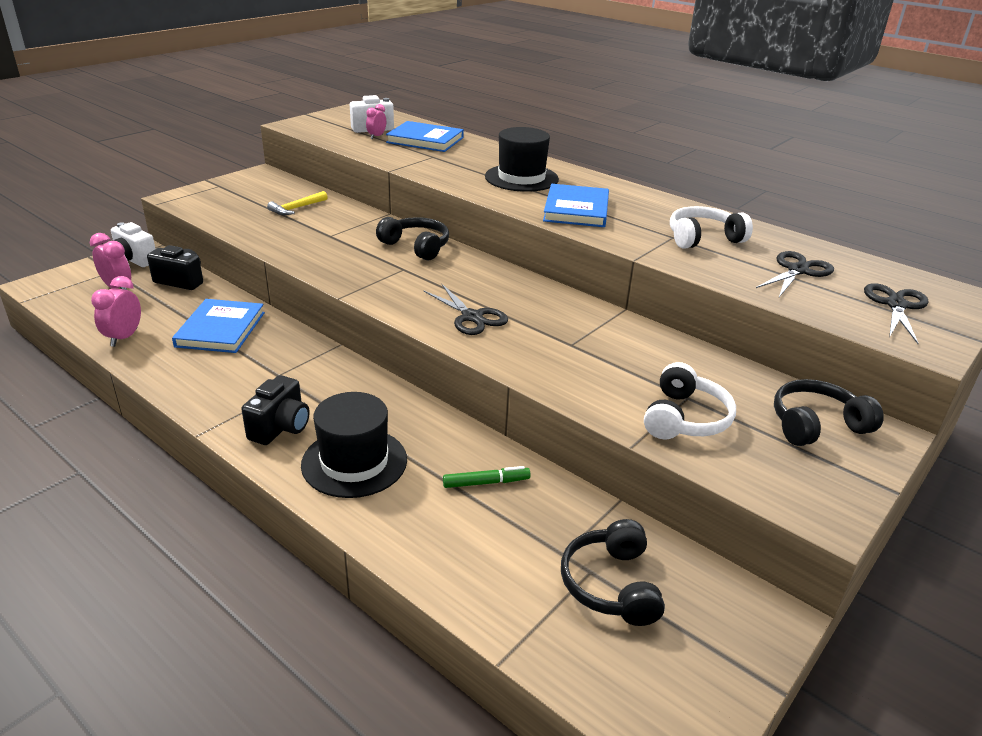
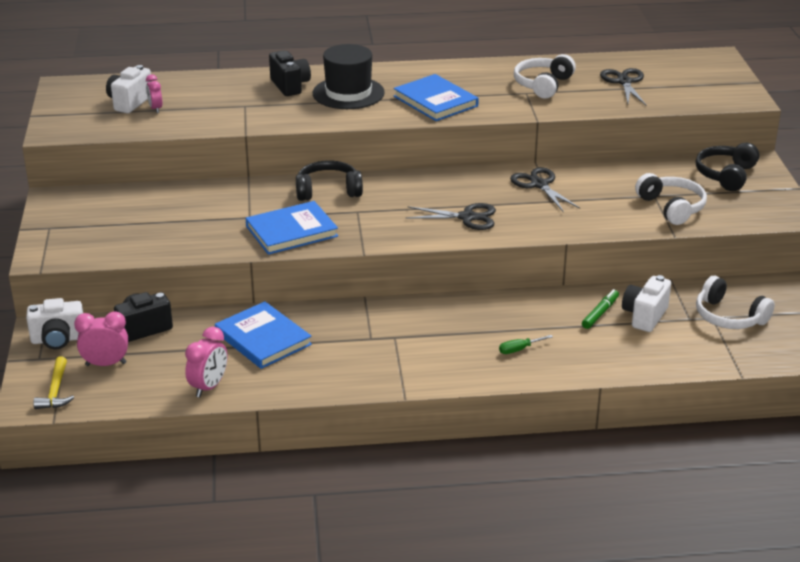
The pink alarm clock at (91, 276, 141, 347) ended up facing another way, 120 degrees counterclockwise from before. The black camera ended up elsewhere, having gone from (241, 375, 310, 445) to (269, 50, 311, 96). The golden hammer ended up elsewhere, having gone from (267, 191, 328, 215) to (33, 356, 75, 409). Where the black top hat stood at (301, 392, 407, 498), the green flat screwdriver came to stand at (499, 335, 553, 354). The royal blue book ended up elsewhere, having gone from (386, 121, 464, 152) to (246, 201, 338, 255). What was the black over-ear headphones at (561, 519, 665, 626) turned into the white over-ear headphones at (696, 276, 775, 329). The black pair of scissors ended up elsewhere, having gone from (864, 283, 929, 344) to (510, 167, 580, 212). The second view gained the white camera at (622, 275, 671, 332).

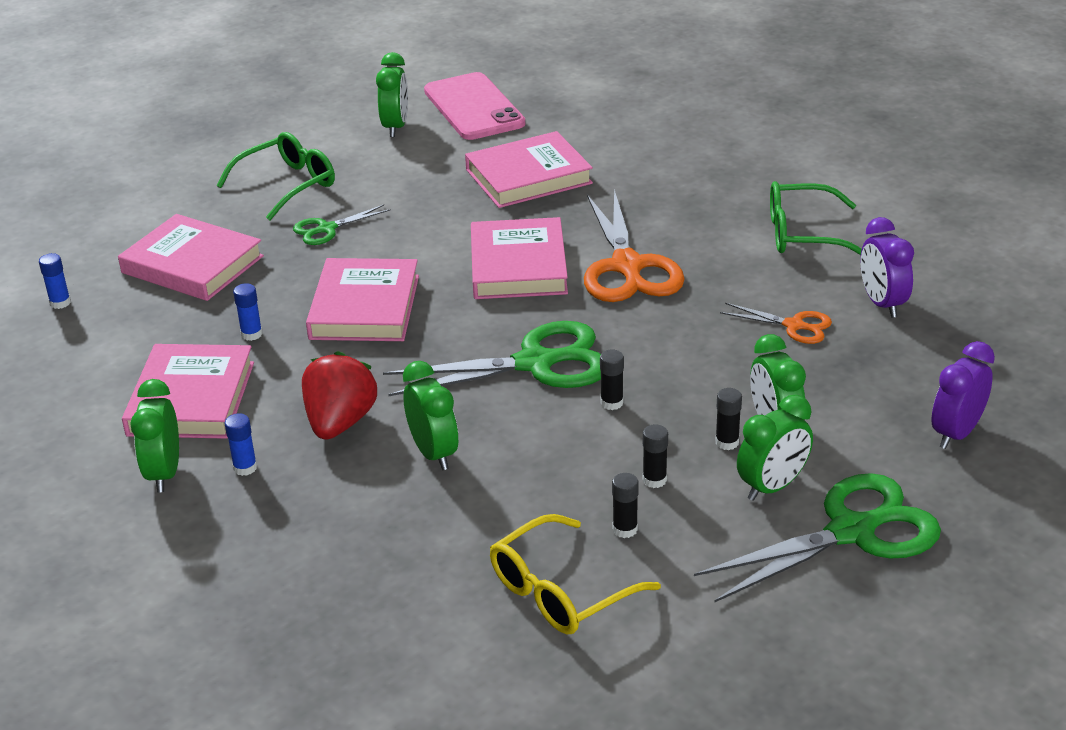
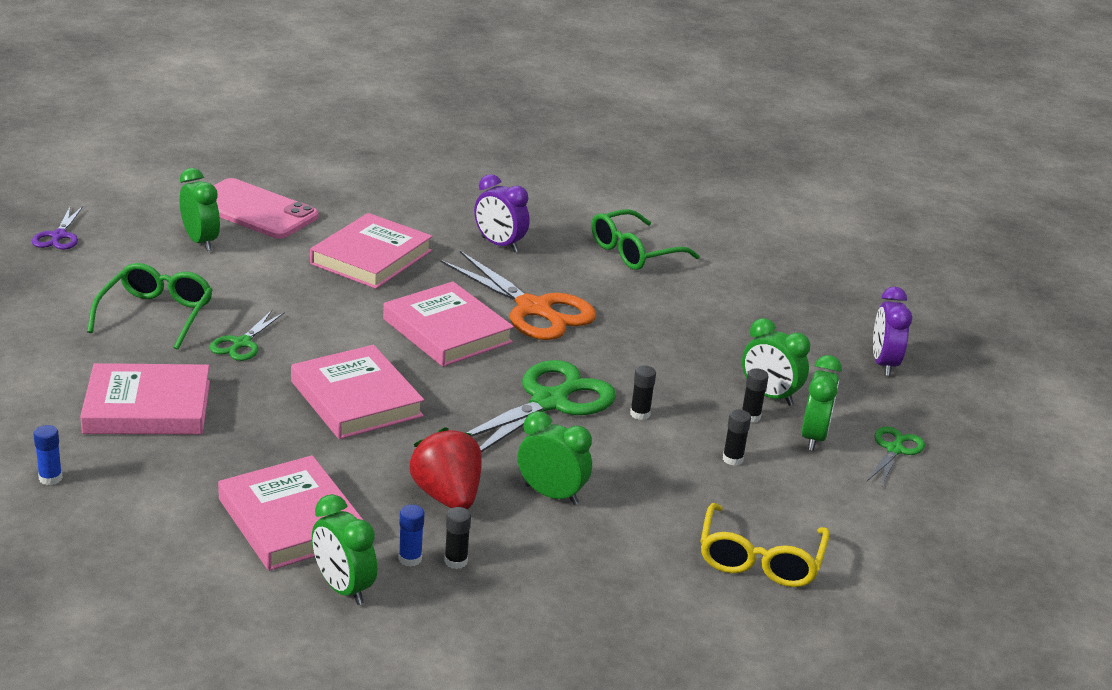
The second view lost the royal blue stick of glue at (233, 283, 263, 341). The black stick of glue ended up elsewhere, having gone from (612, 473, 639, 538) to (444, 507, 471, 569). The size of the green pair of scissors at (694, 473, 941, 603) changed by a factor of 0.51. The second view lost the orange pair of scissors at (720, 303, 832, 344). The violet alarm clock ended up elsewhere, having gone from (860, 217, 914, 318) to (474, 174, 530, 252). The second view gained the violet pair of scissors at (32, 206, 83, 250).

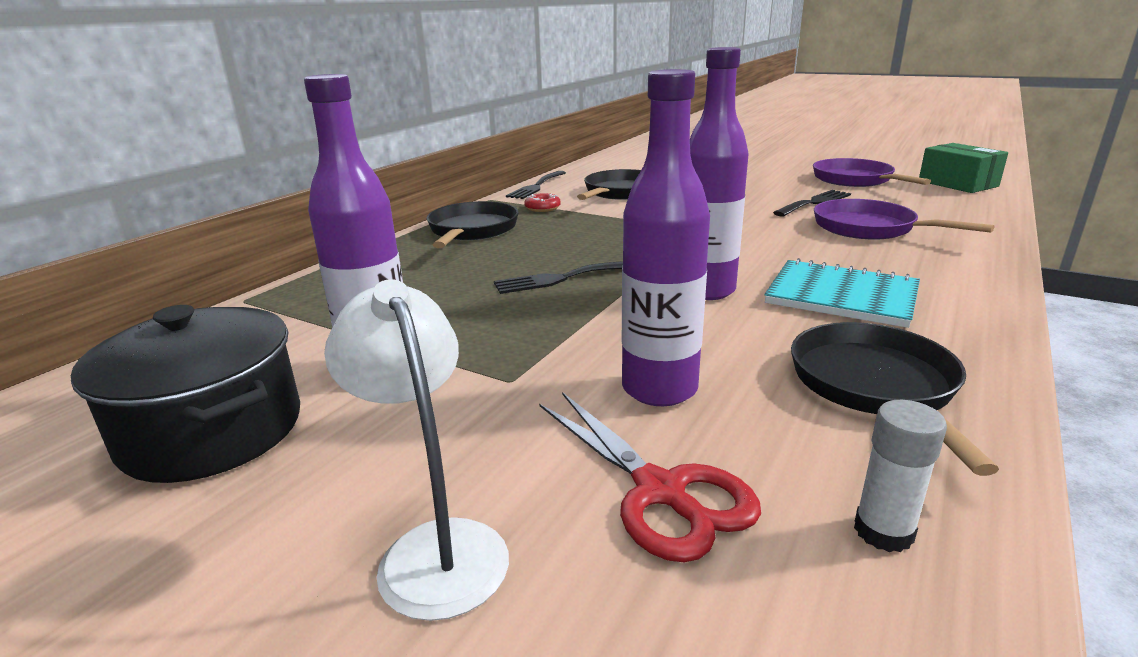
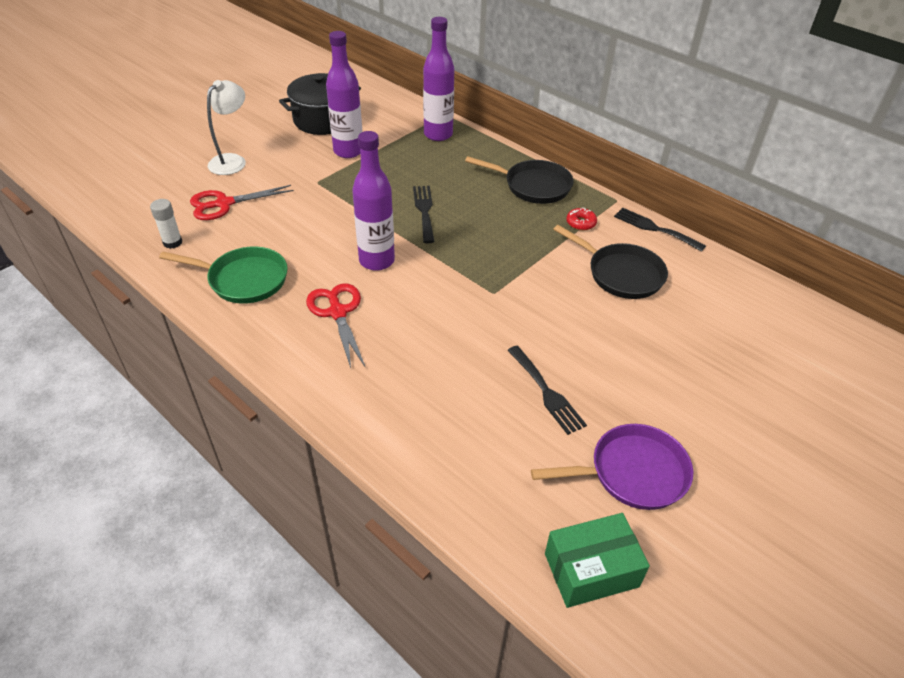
The white reading lamp at (324, 279, 509, 621) ended up facing another way, 45 degrees counterclockwise from before. The violet bottle ended up elsewhere, having gone from (622, 69, 710, 406) to (423, 17, 454, 141). Where the aqua notepad stood at (764, 258, 920, 328), the red pair of scissors came to stand at (306, 283, 366, 368). What was the black pan at (791, 322, 999, 476) turned into the green pan at (159, 246, 288, 304). The second view lost the violet pan at (814, 199, 994, 240).

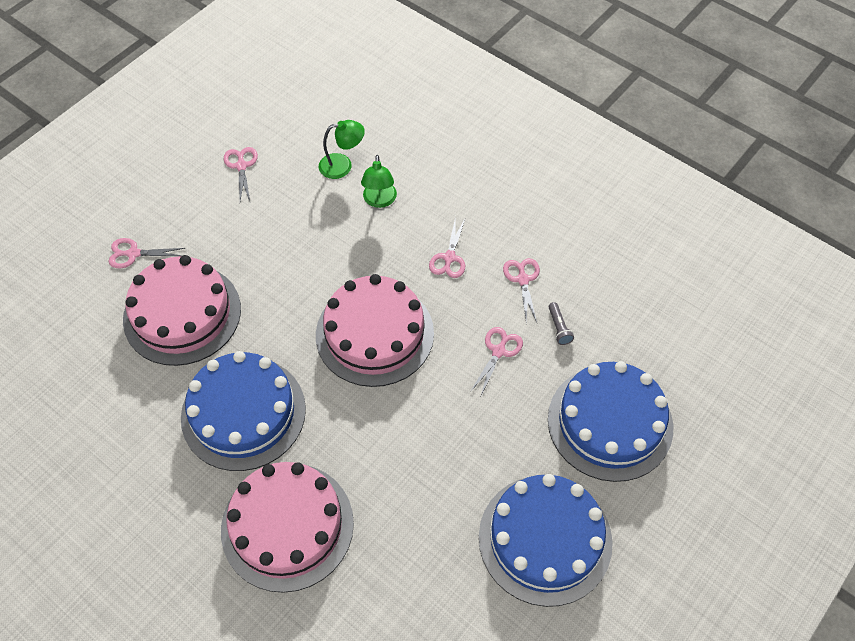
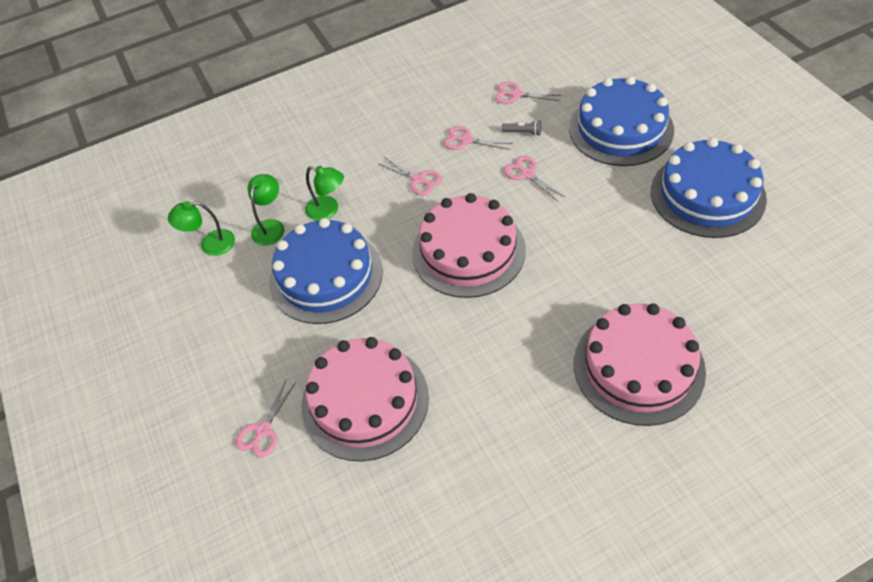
The royal blue gateau ended up elsewhere, having gone from (181, 351, 306, 471) to (269, 218, 383, 324). The pink pair of scissors ended up elsewhere, having gone from (224, 147, 258, 201) to (495, 82, 561, 104). The second view gained the green reading lamp at (168, 201, 235, 256).

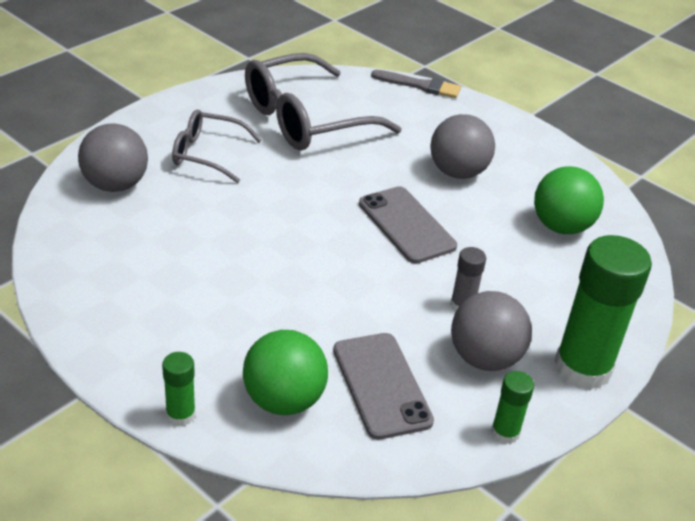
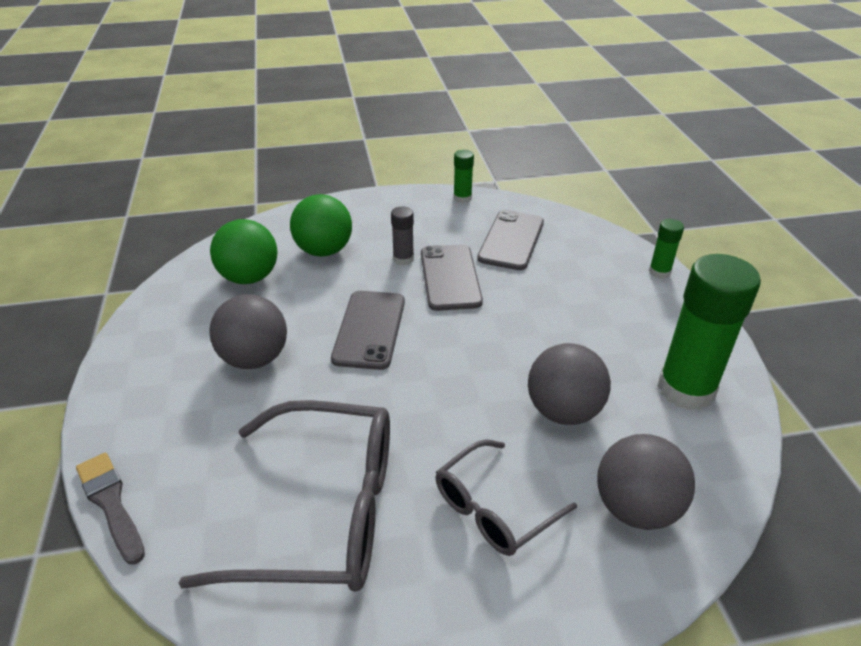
The ash-grey spectacles at (172, 109, 262, 183) ended up facing another way, 90 degrees clockwise from before. The green sphere ended up elsewhere, having gone from (243, 330, 328, 415) to (290, 194, 352, 256). The ash-grey sphere ended up elsewhere, having gone from (451, 291, 532, 371) to (528, 343, 611, 425). The green stick of glue ended up elsewhere, having gone from (554, 235, 652, 390) to (658, 254, 761, 410). The second view gained the ash-grey smartphone at (421, 244, 483, 311).

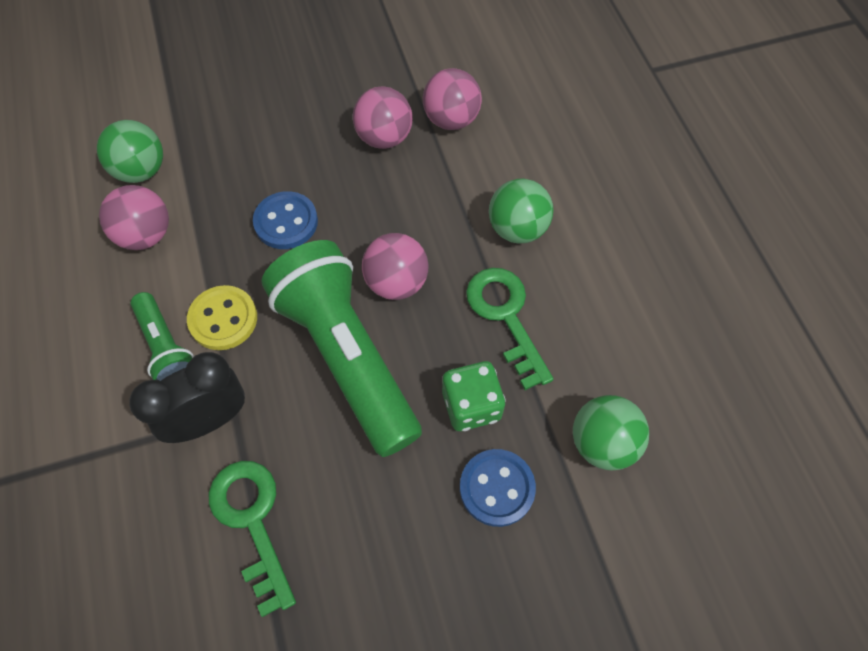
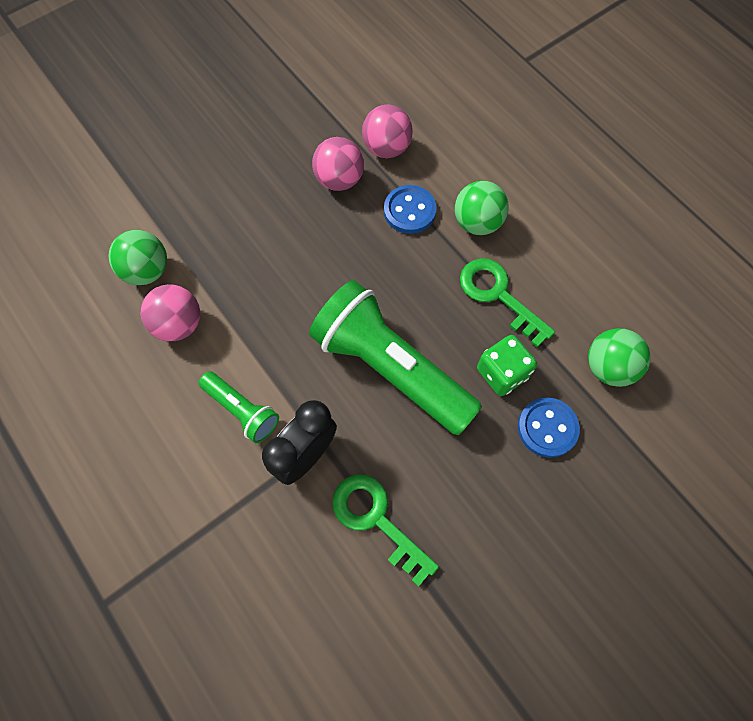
The second view lost the golden shirt button at (187, 285, 257, 350). The royal blue shirt button ended up elsewhere, having gone from (253, 191, 318, 249) to (384, 185, 437, 234). The second view lost the pink sphere at (362, 233, 429, 300).

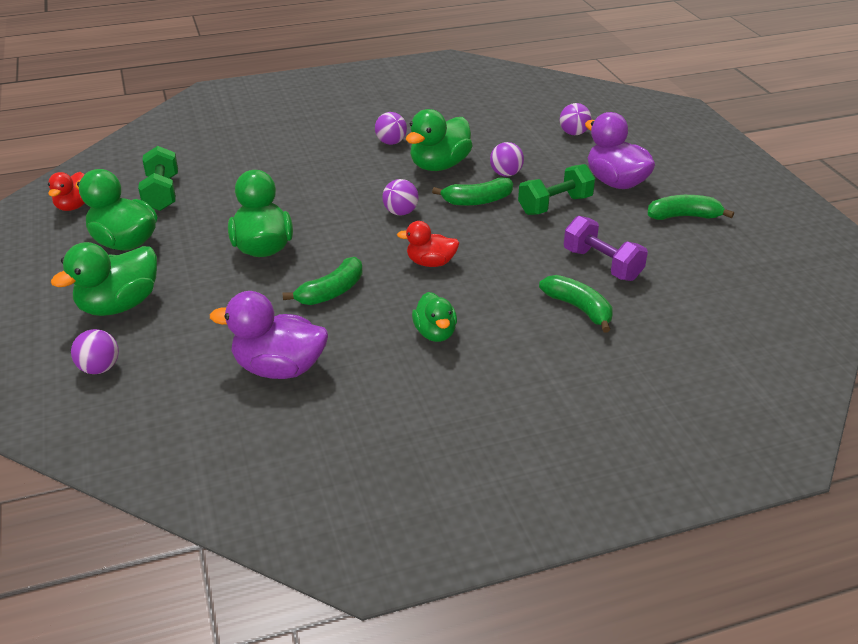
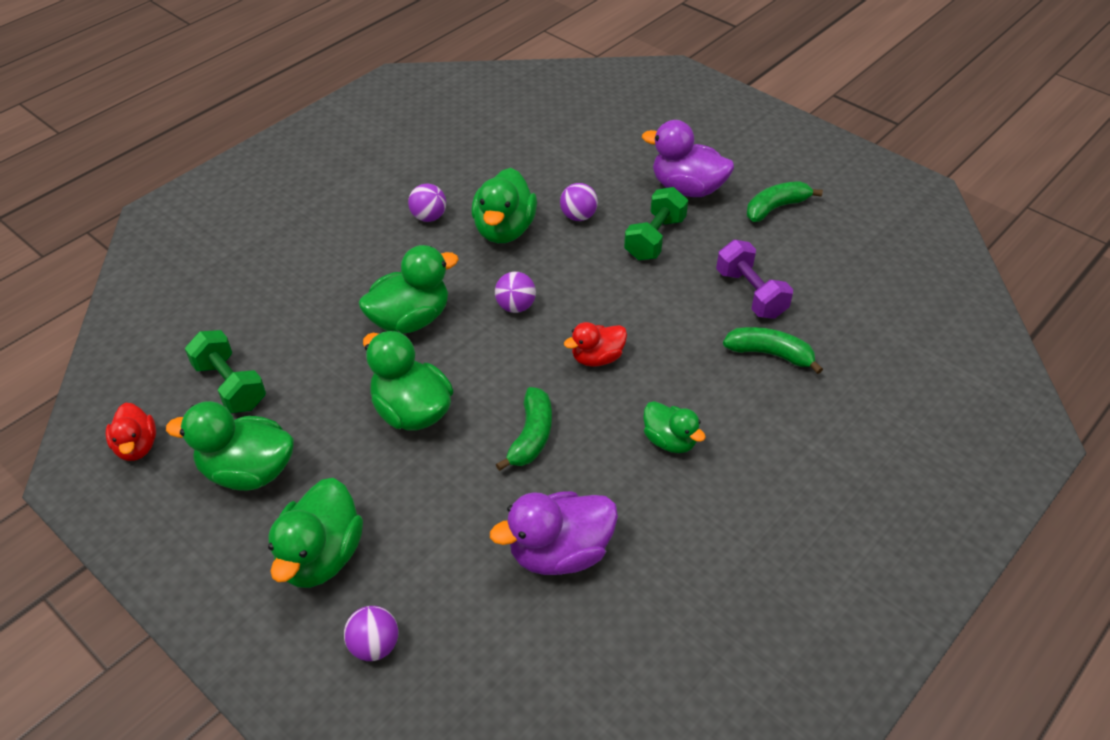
The second view lost the green banana fruit at (432, 178, 513, 206). The second view lost the violet sphere at (560, 103, 592, 135). The violet hand weight at (564, 216, 648, 281) ended up facing another way, 45 degrees clockwise from before. The second view gained the green duck at (359, 245, 459, 334).

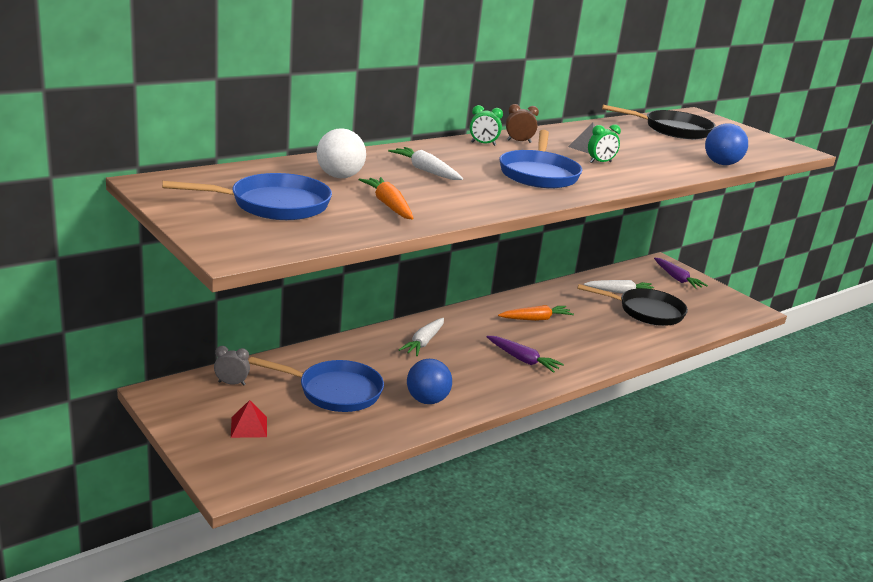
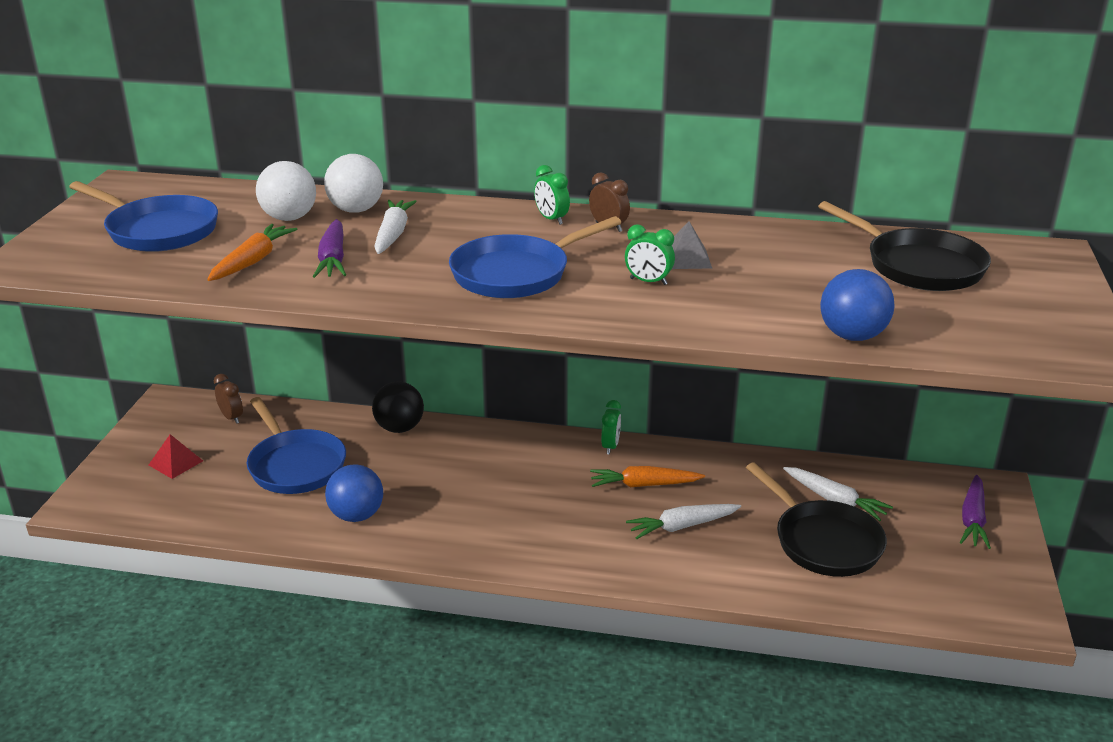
What was the ash-grey alarm clock at (214, 346, 250, 386) turned into the russet alarm clock at (214, 374, 243, 424). The white carrot ended up elsewhere, having gone from (399, 318, 444, 356) to (626, 504, 741, 539). The violet carrot ended up elsewhere, having gone from (486, 336, 564, 373) to (313, 219, 346, 278). The orange carrot at (498, 305, 574, 321) ended up facing another way, 150 degrees clockwise from before. The second view gained the white sphere at (324, 154, 383, 213). The second view gained the black sphere at (372, 382, 424, 433). The second view gained the green alarm clock at (601, 400, 621, 455).

